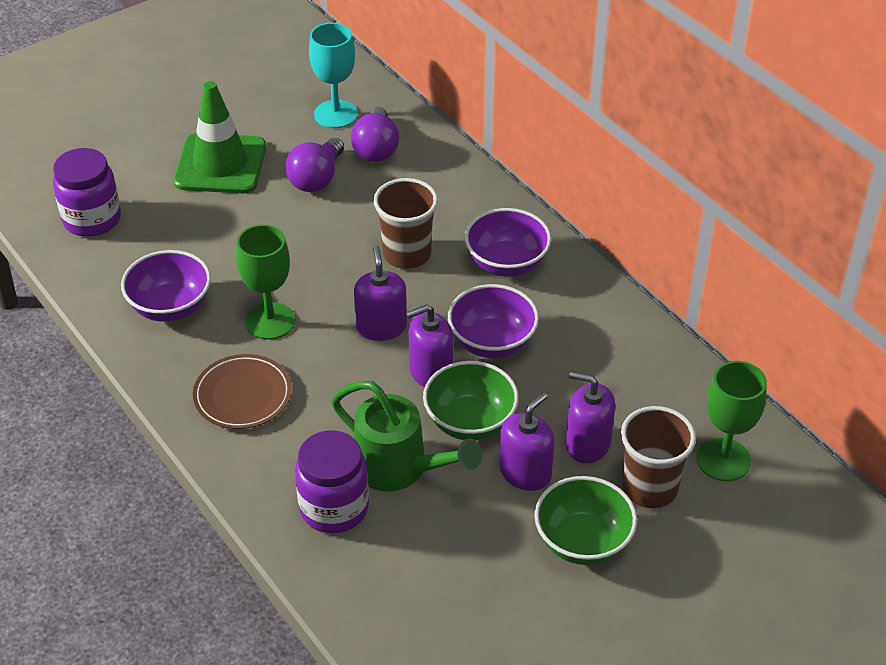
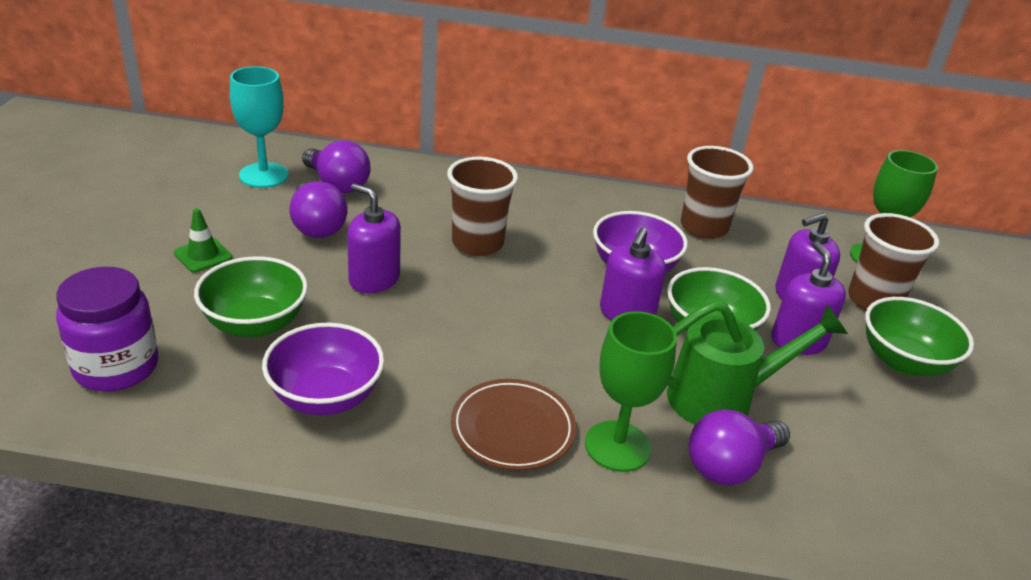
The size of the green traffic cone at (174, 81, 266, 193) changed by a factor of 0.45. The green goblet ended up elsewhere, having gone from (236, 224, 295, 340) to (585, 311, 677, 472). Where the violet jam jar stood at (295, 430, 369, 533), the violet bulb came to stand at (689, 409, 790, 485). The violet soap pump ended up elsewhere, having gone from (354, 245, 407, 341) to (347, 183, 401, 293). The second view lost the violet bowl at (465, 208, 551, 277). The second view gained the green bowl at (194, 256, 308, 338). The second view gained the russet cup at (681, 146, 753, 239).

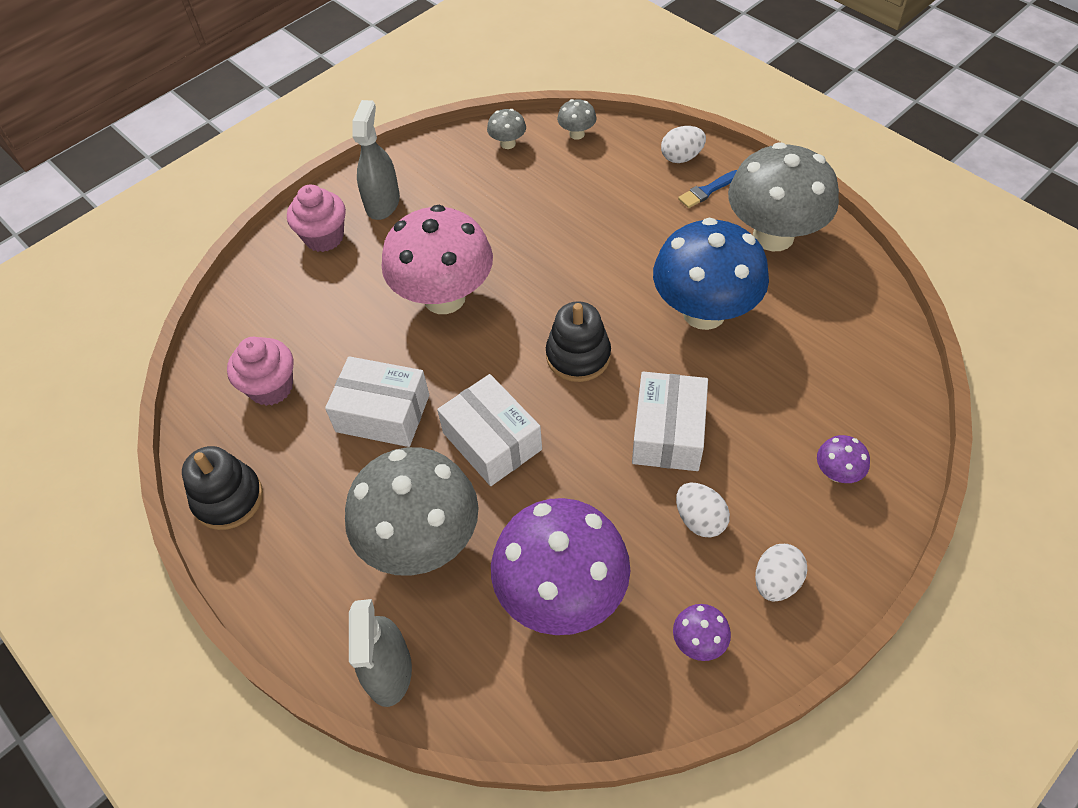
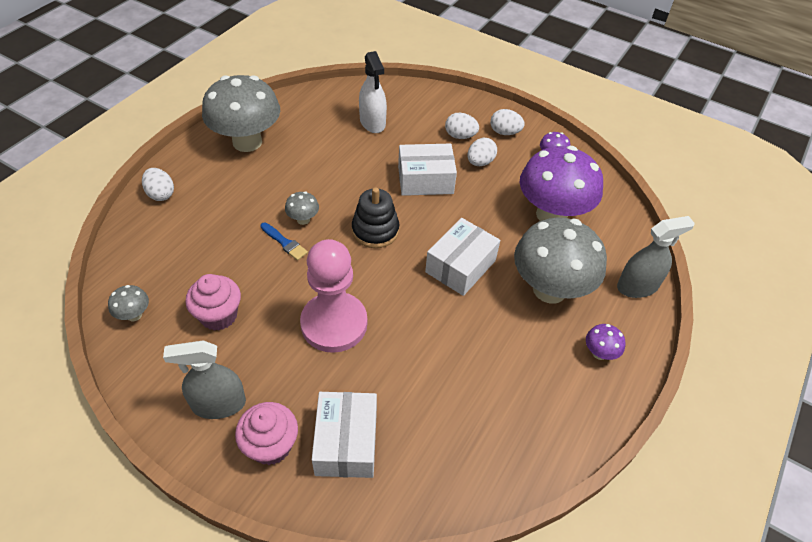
The second view lost the black stacking toy at (182, 446, 263, 530). The pink fairy cake ended up elsewhere, having gone from (227, 337, 293, 406) to (185, 274, 241, 331). The white package ended up elsewhere, having gone from (325, 356, 429, 447) to (312, 392, 377, 478). Where the pink mushroom stood at (382, 205, 493, 314), the pink pawn came to stand at (300, 239, 367, 353). The ash-grey mushroom ended up elsewhere, having gone from (557, 99, 597, 140) to (285, 191, 319, 225). The second view lost the royal blue mushroom at (653, 218, 769, 330). The royal blue paint brush ended up elsewhere, having gone from (678, 170, 737, 208) to (260, 223, 308, 260). The violet mushroom ended up elsewhere, having gone from (817, 435, 870, 483) to (586, 324, 625, 360). The second view gained the white sprayer at (359, 51, 387, 133). The second view gained the white toy egg at (445, 113, 479, 139).

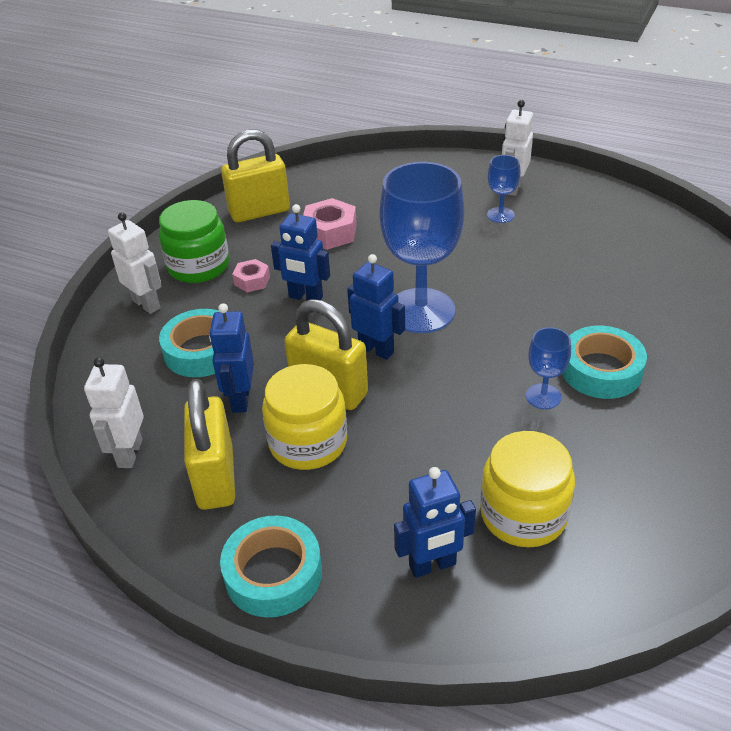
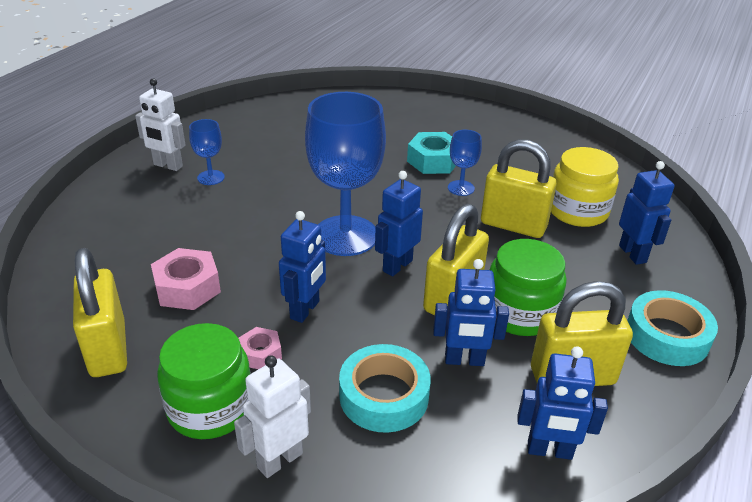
What was the white robot figure at (84, 357, 144, 468) turned into the royal blue robot figure at (517, 346, 608, 460). What was the golden jam jar at (262, 364, 347, 470) turned into the green jam jar at (490, 239, 567, 336). Where the aqua tape stood at (562, 326, 647, 399), the aqua nut came to stand at (407, 132, 456, 174). The second view gained the golden padlock at (481, 139, 557, 238).

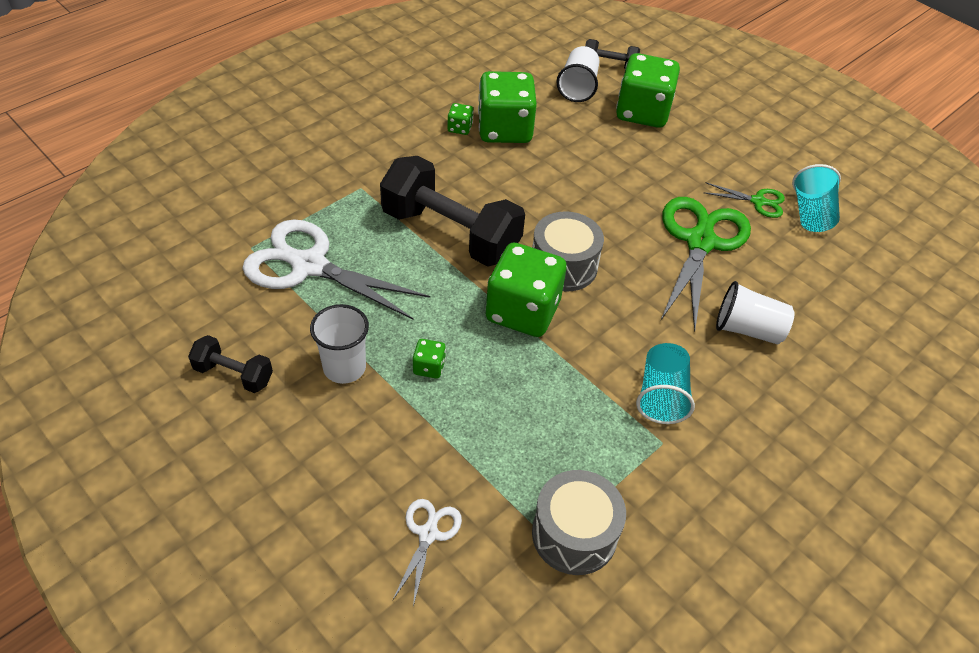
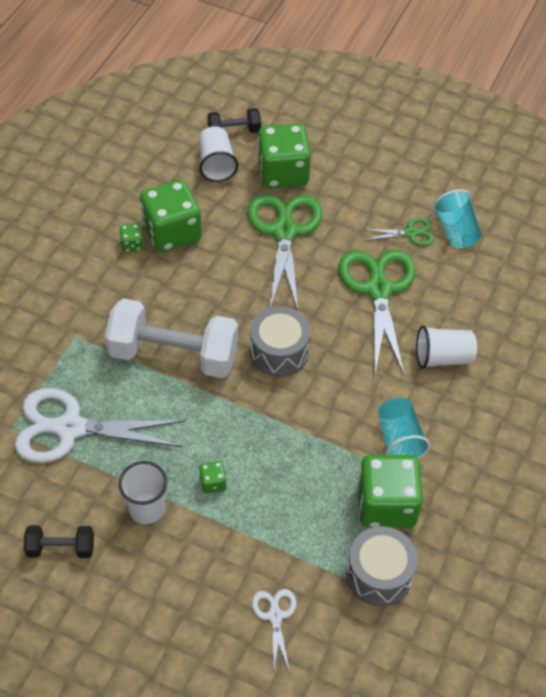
What was the black hand weight at (380, 156, 525, 267) turned into the white hand weight at (105, 298, 238, 378). The green dice ended up elsewhere, having gone from (486, 243, 567, 337) to (357, 455, 423, 528). The second view gained the green pair of scissors at (247, 194, 322, 311).

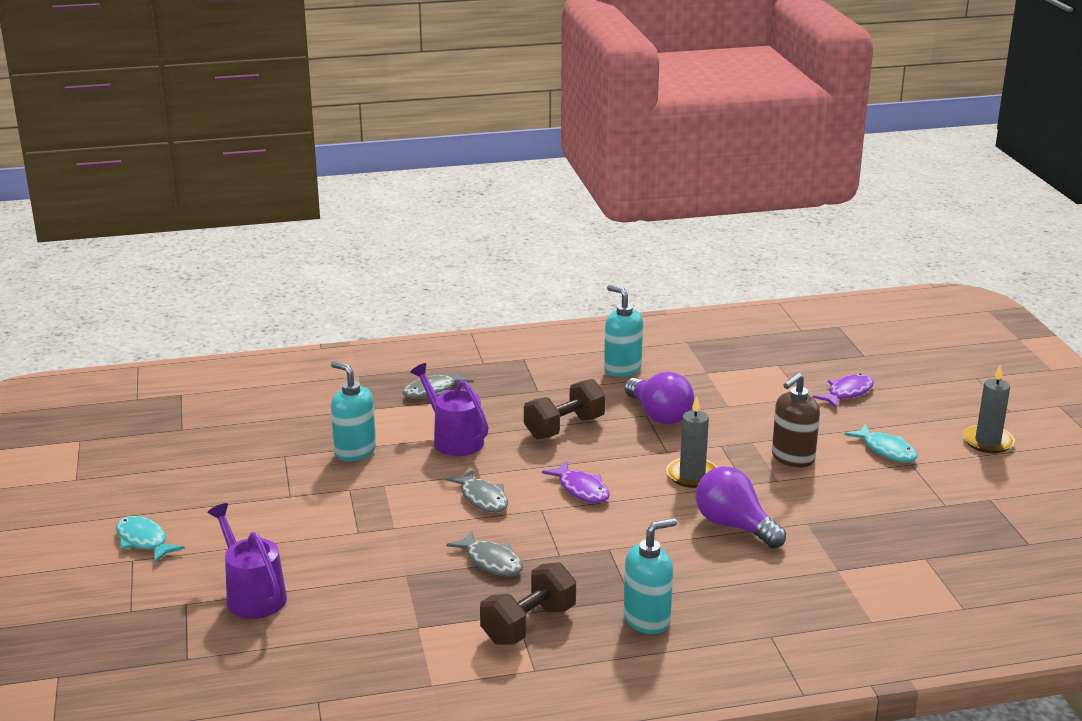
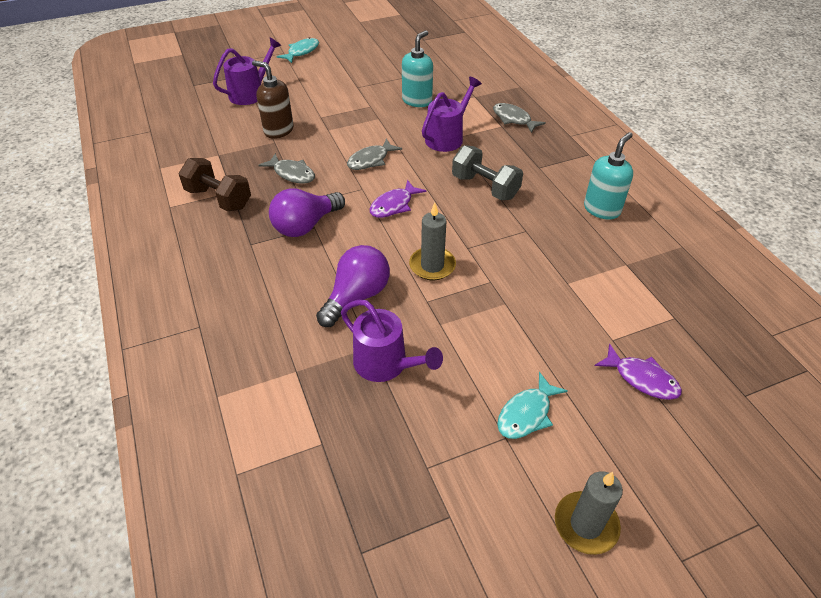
The ash-grey fish at (446, 530, 523, 576) ended up facing another way, 90 degrees counterclockwise from before. What was the russet hand weight at (524, 379, 606, 439) turned into the ash-grey hand weight at (452, 145, 523, 200). The violet bulb ended up elsewhere, having gone from (624, 372, 694, 425) to (269, 188, 345, 237). The second view lost the aqua soap pump at (624, 518, 677, 634). The russet soap pump ended up elsewhere, having gone from (772, 373, 820, 467) to (252, 60, 294, 139). The second view gained the violet watering can at (341, 300, 443, 382).

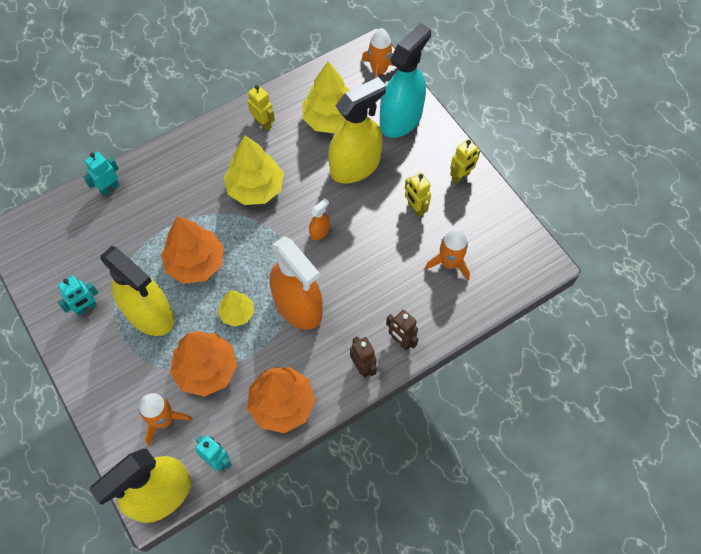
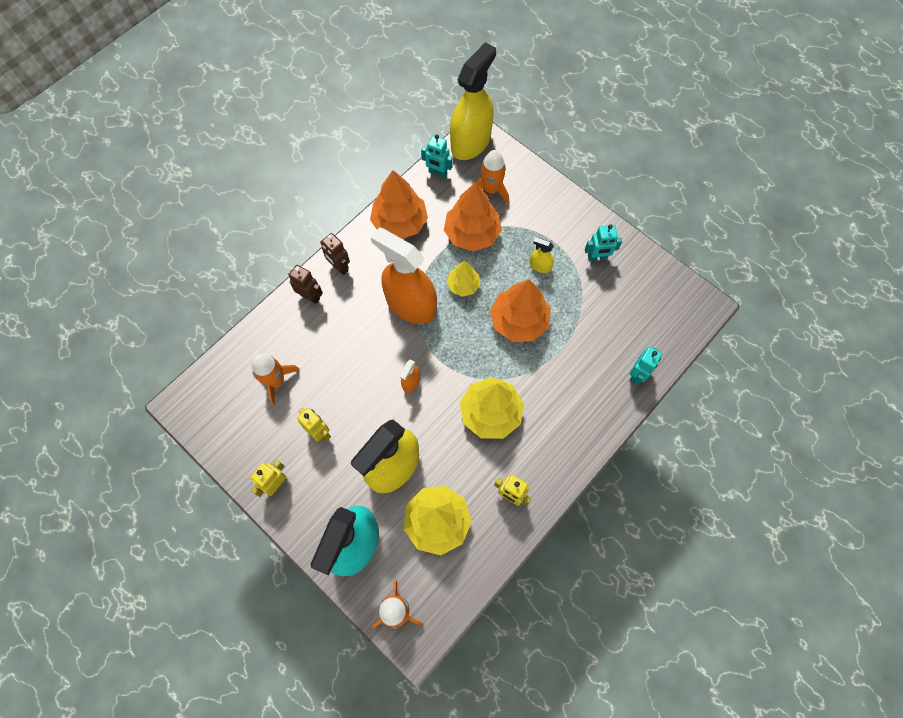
The aqua robot figure at (58, 275, 98, 316) ended up facing another way, 135 degrees counterclockwise from before. The size of the golden sprayer at (100, 246, 174, 336) changed by a factor of 0.41.

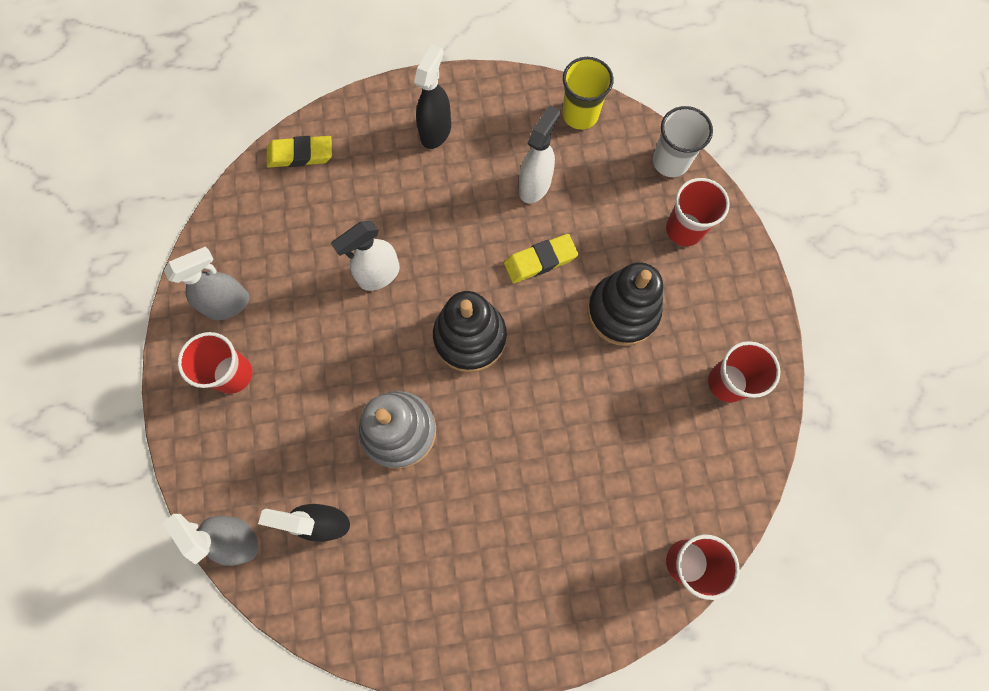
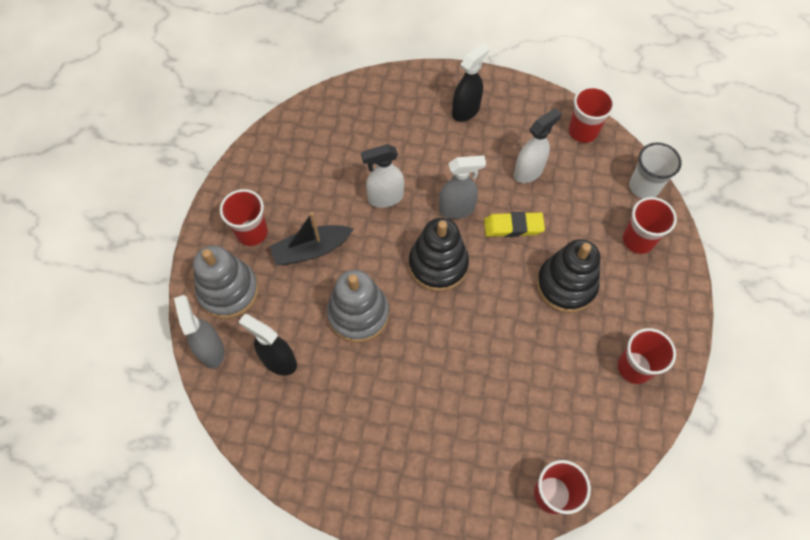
The ash-grey sprayer ended up elsewhere, having gone from (164, 247, 250, 320) to (439, 155, 486, 219). The second view lost the golden eraser at (267, 136, 332, 168). What was the golden cup at (562, 57, 614, 130) turned into the red cup at (568, 86, 615, 143). The second view gained the ash-grey stacking toy at (193, 245, 259, 319). The second view gained the black sailboat at (270, 212, 353, 265).

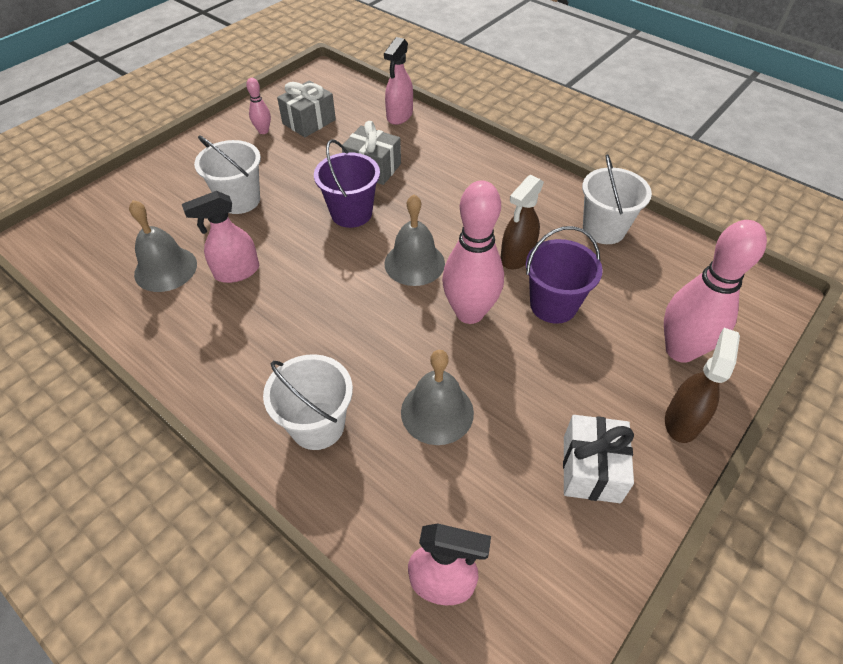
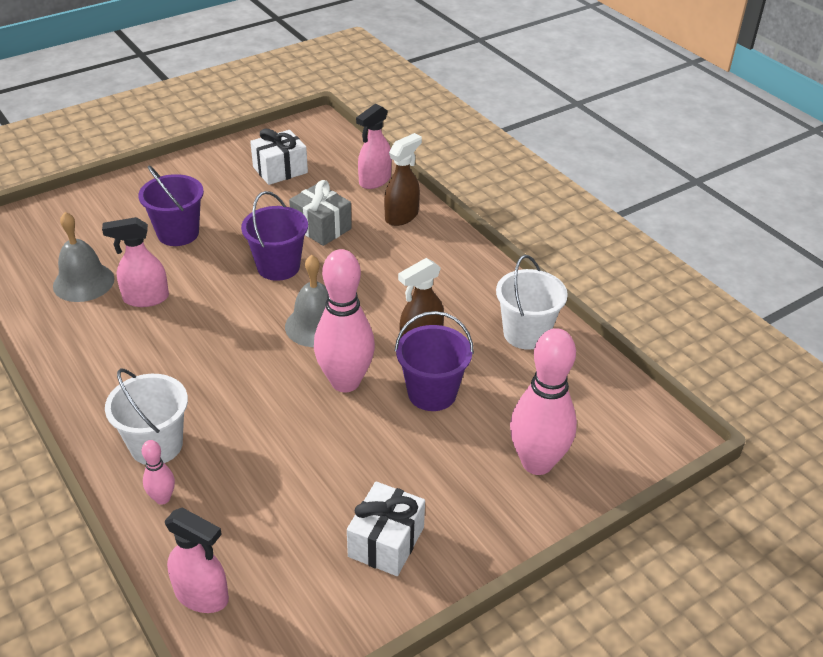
What was the white sand bucket at (194, 135, 261, 214) turned into the violet sand bucket at (138, 166, 204, 246). The pink skittle ended up elsewhere, having gone from (246, 78, 271, 134) to (141, 440, 175, 505). What was the ash-grey present at (277, 81, 336, 137) turned into the white present at (250, 129, 308, 185). The second view lost the ash-grey hand bell at (401, 350, 474, 445). The russet sprayer ended up elsewhere, having gone from (665, 328, 740, 443) to (384, 133, 422, 226).

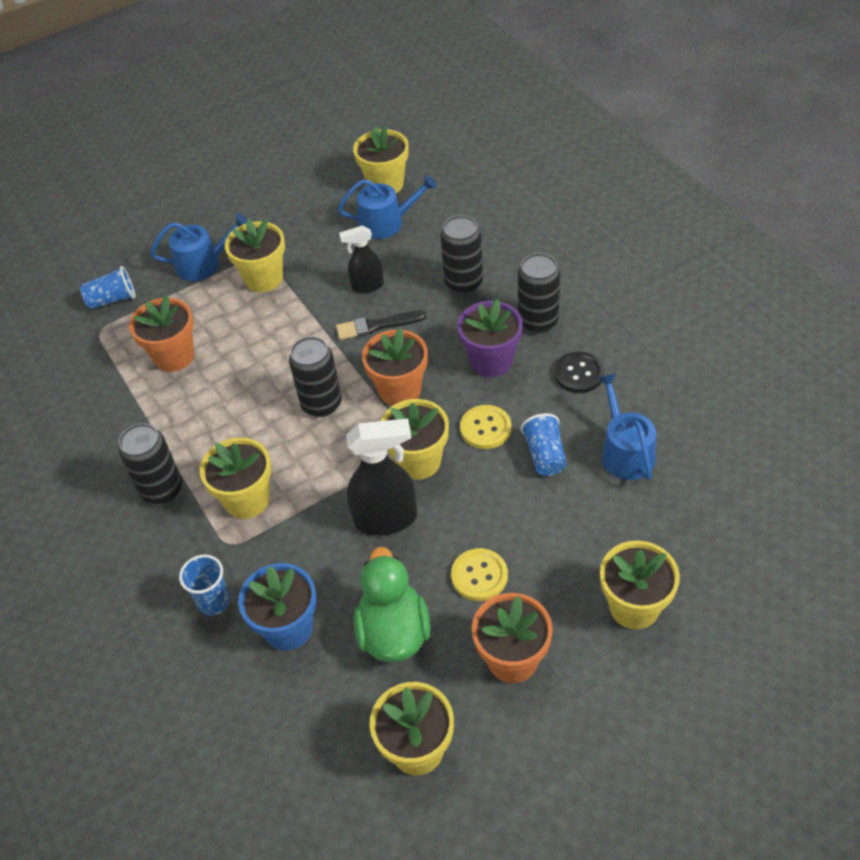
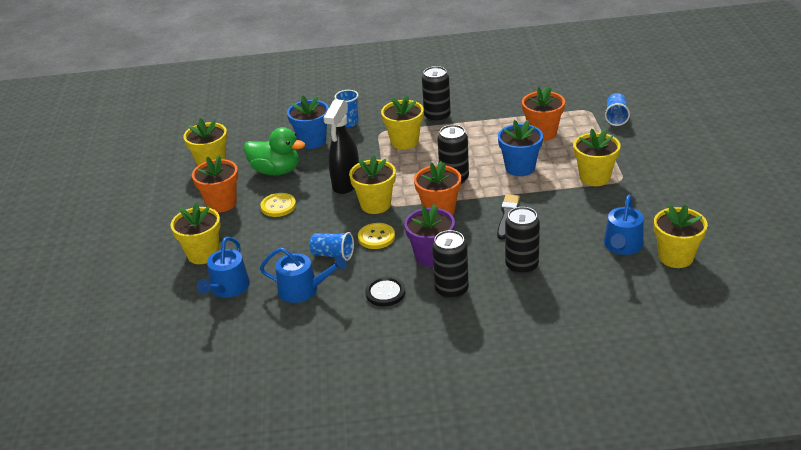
The royal blue watering can ended up elsewhere, having gone from (150, 213, 247, 281) to (197, 237, 250, 298). The second view lost the black sprayer at (339, 225, 384, 293). The second view gained the royal blue plant pot at (498, 120, 543, 176).

